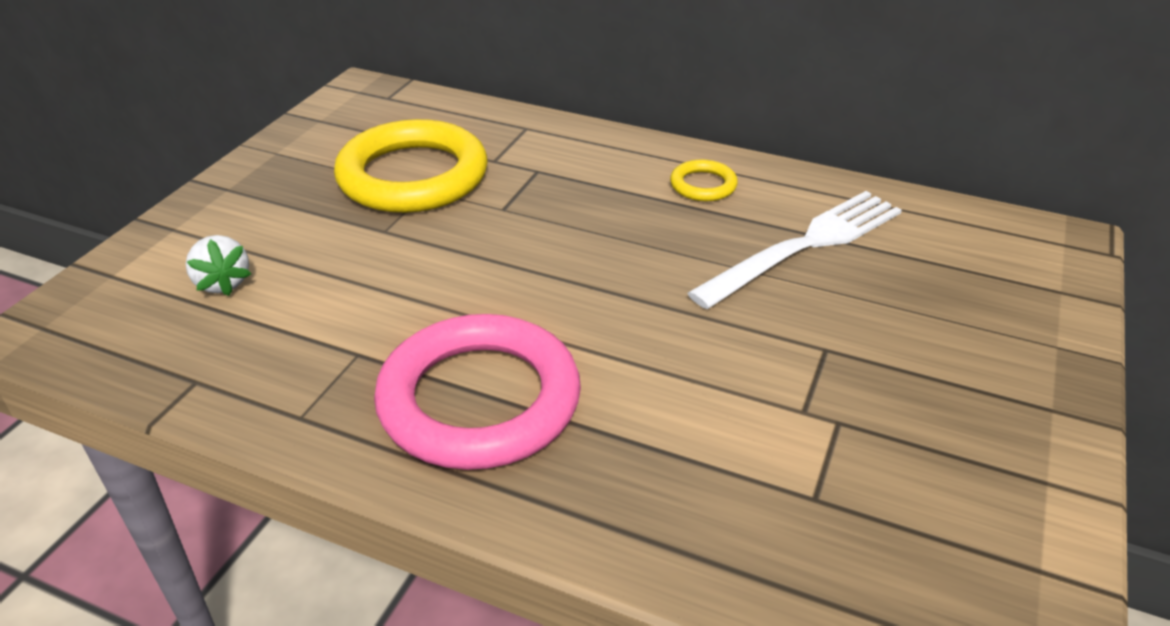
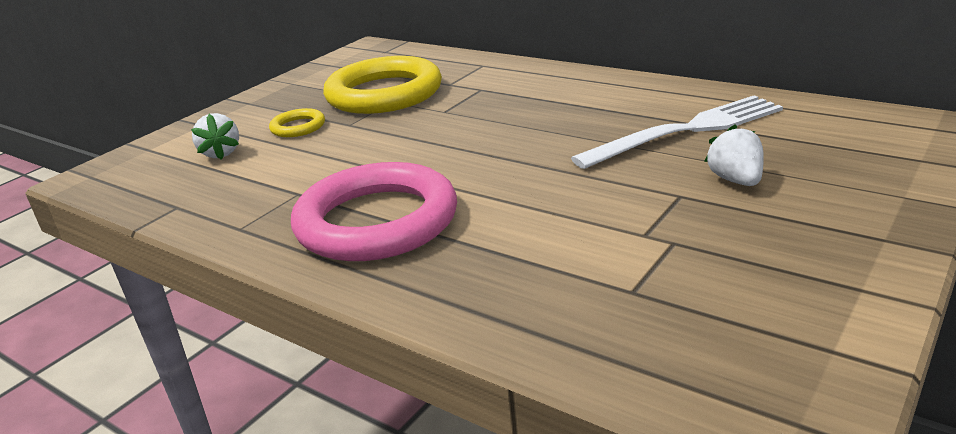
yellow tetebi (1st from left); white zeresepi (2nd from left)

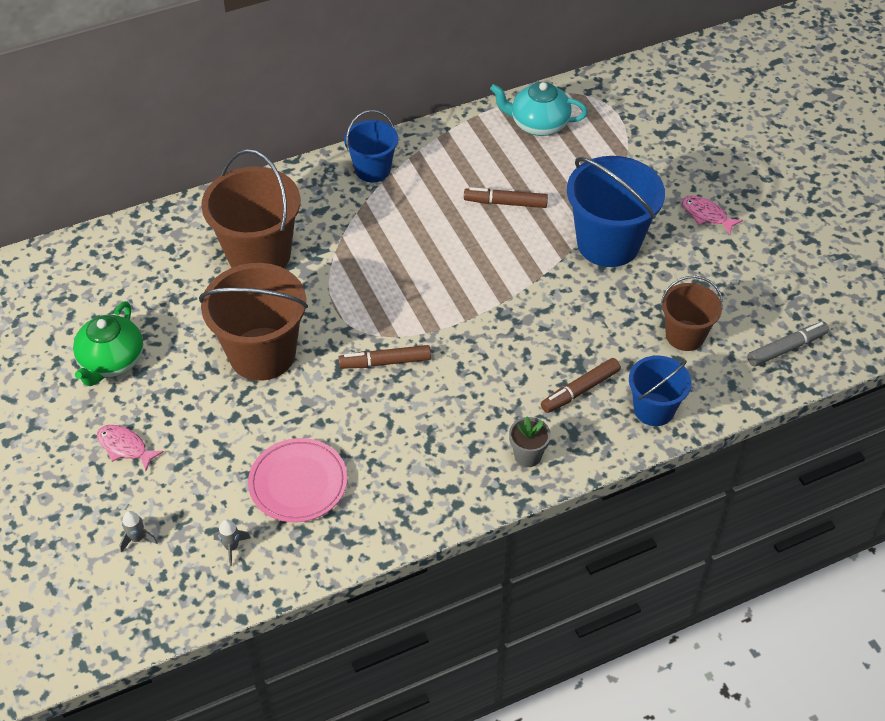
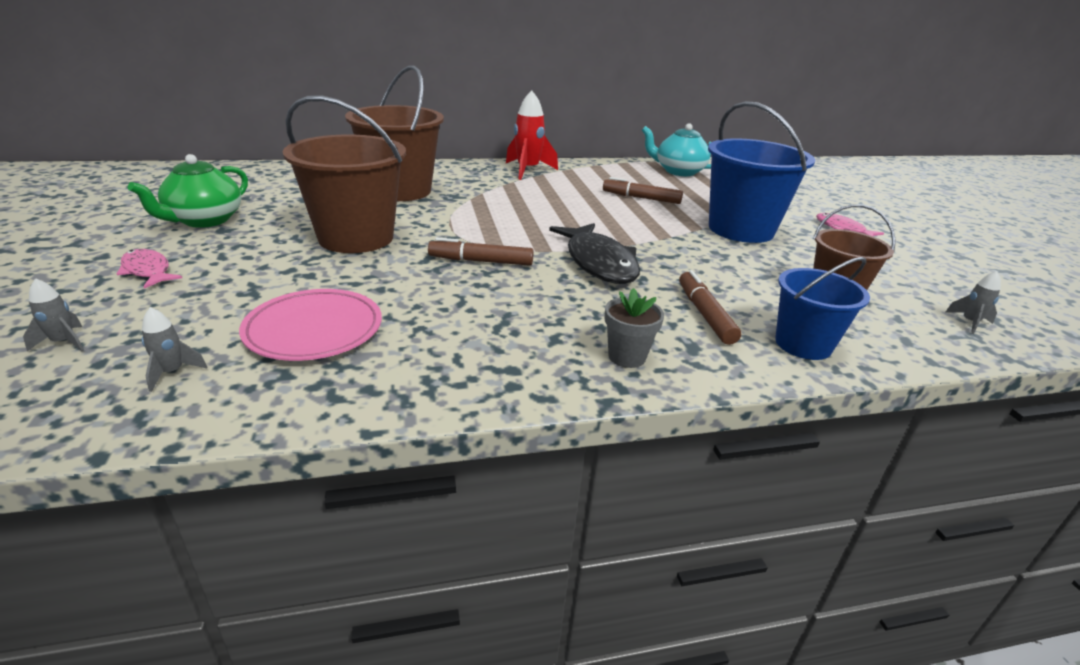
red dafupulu; grey dafupulu (3rd from left); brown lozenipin (3rd from left); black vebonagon

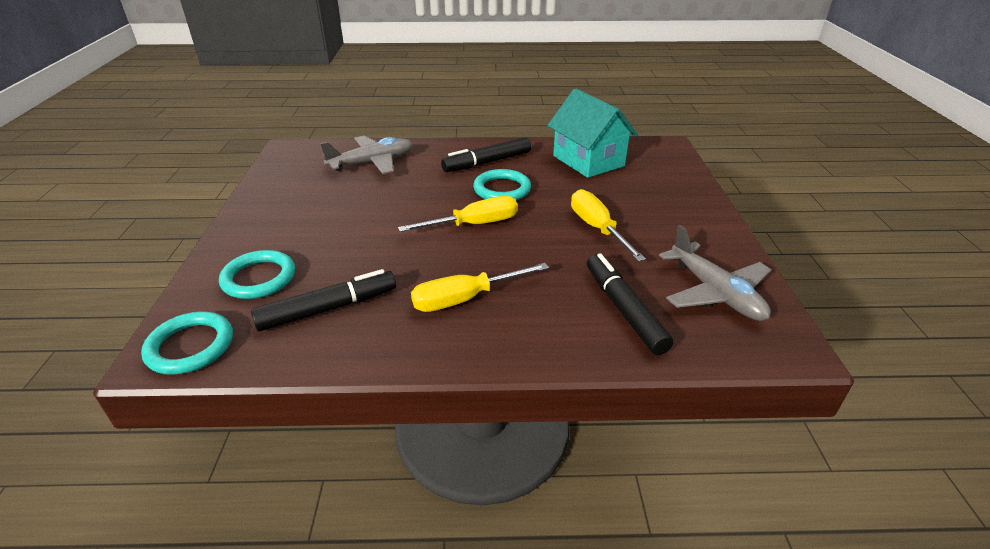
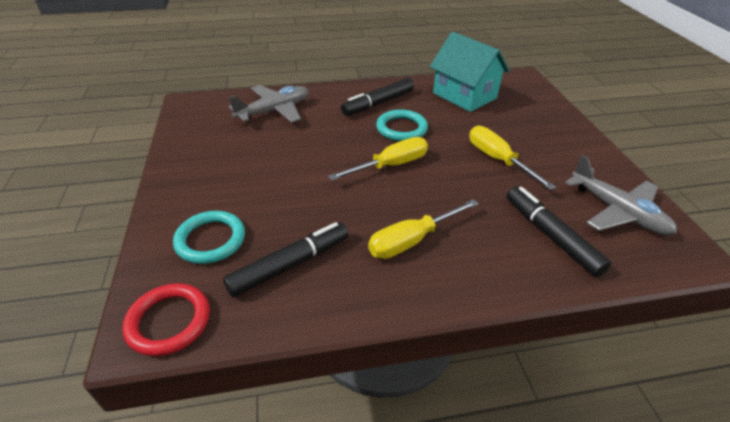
red tetebi

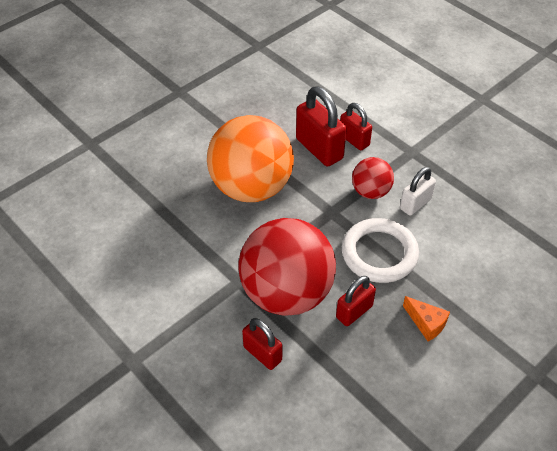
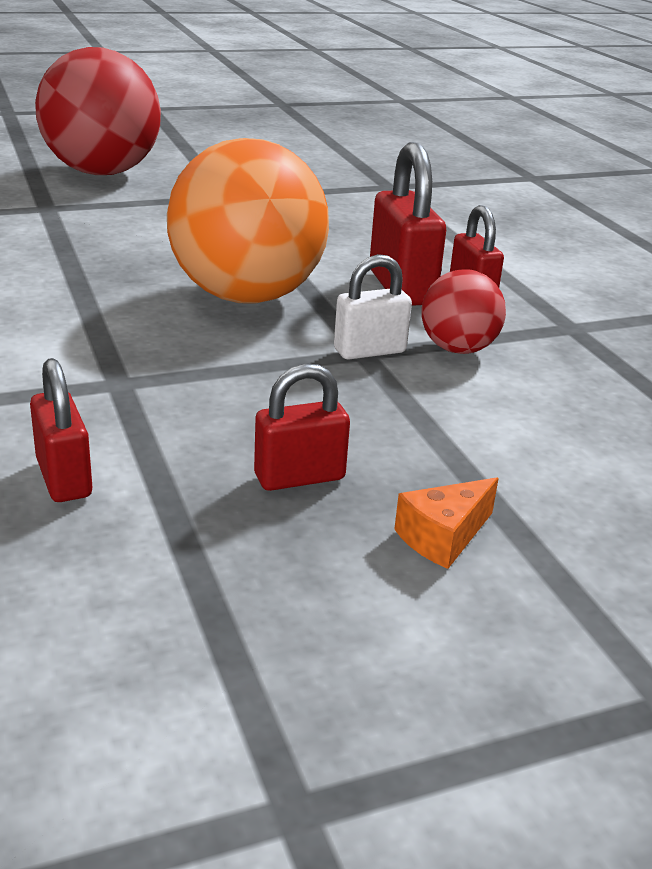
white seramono; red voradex (1st from left); white tetebi; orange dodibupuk

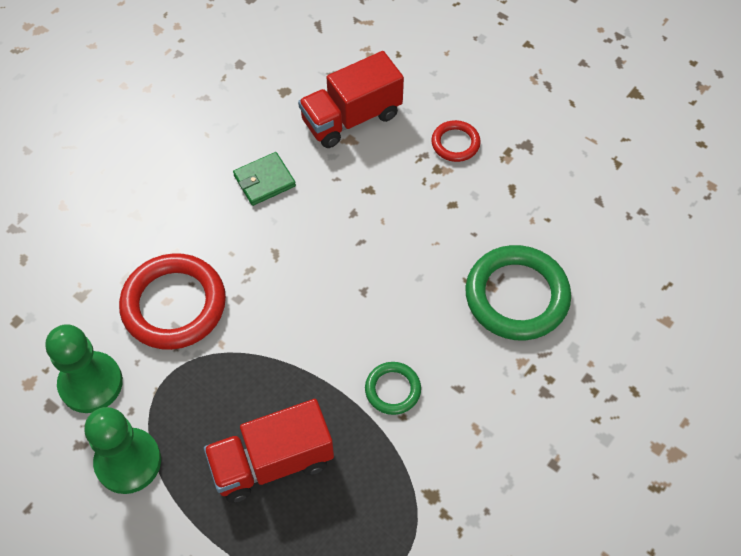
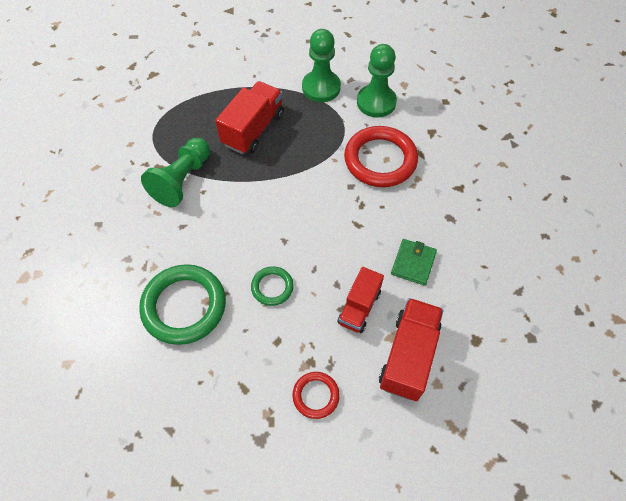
green tetebi (2nd from left); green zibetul (1st from left); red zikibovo (2nd from left)

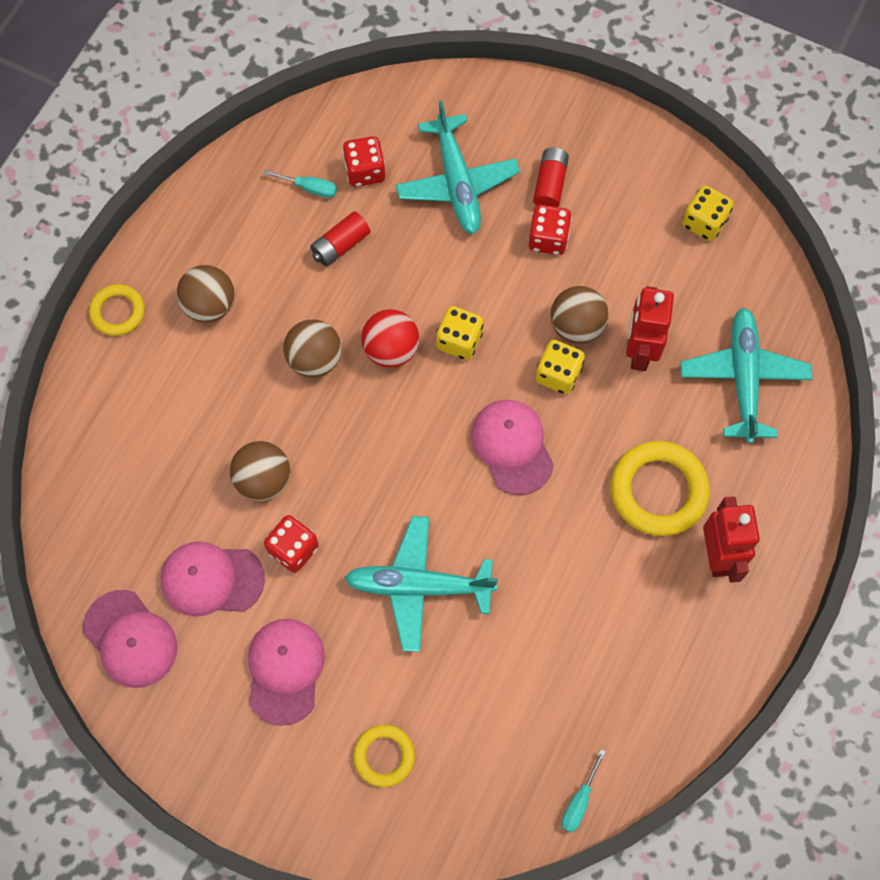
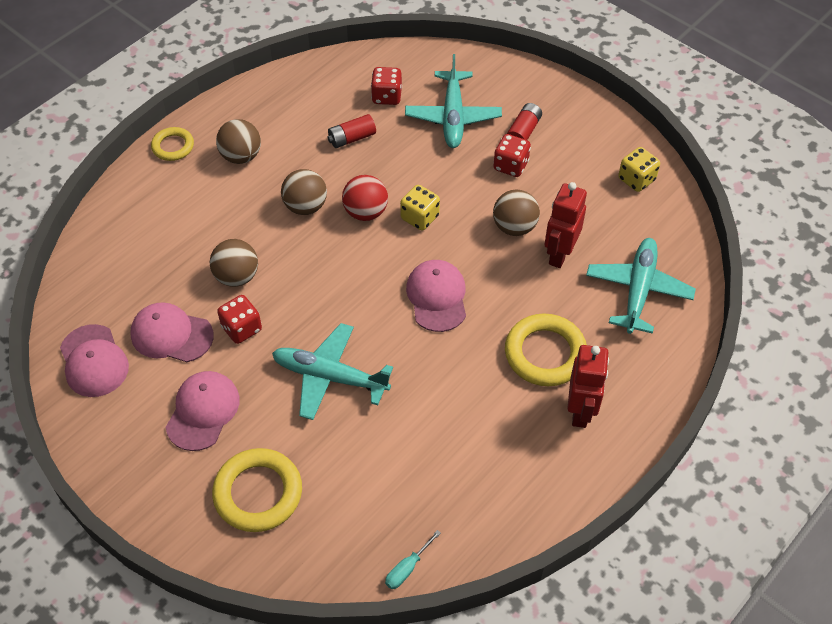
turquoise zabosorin (1st from left in the first image); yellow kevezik (2nd from left in the first image); yellow tetebi (2nd from left)

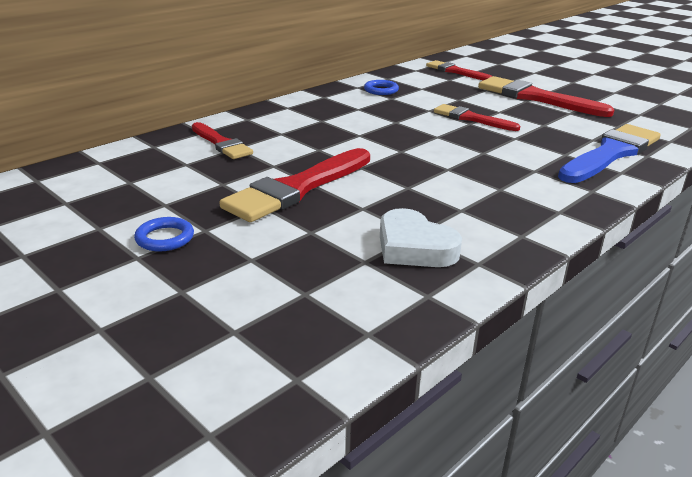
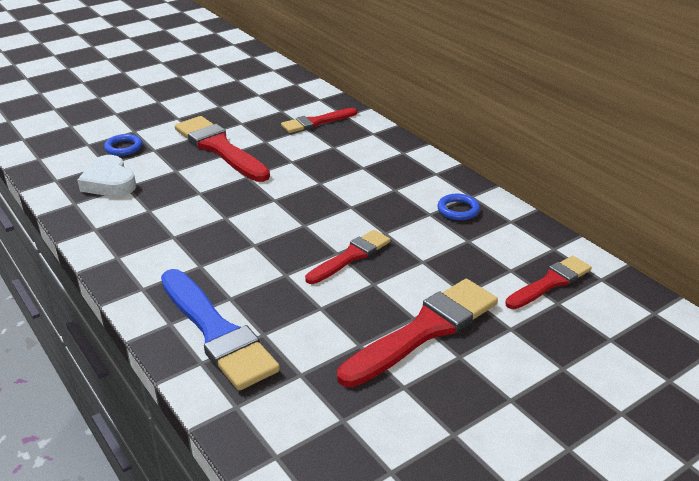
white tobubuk; blue tetebi (1st from left)

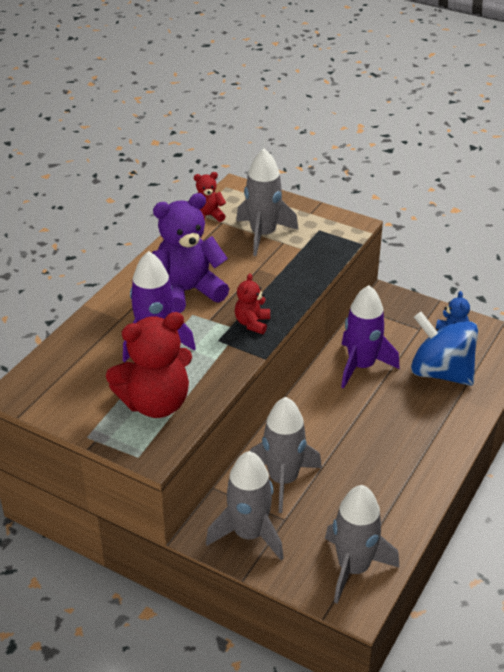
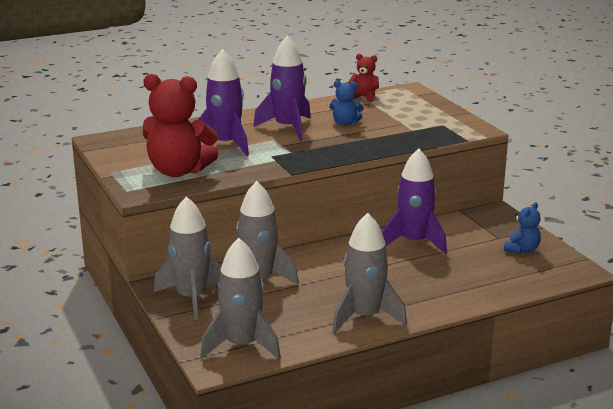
grey dafupulu (4th from left); purple dafupulu (2nd from left); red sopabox (3rd from left in the first image); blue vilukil; blue sopabox (1st from left)

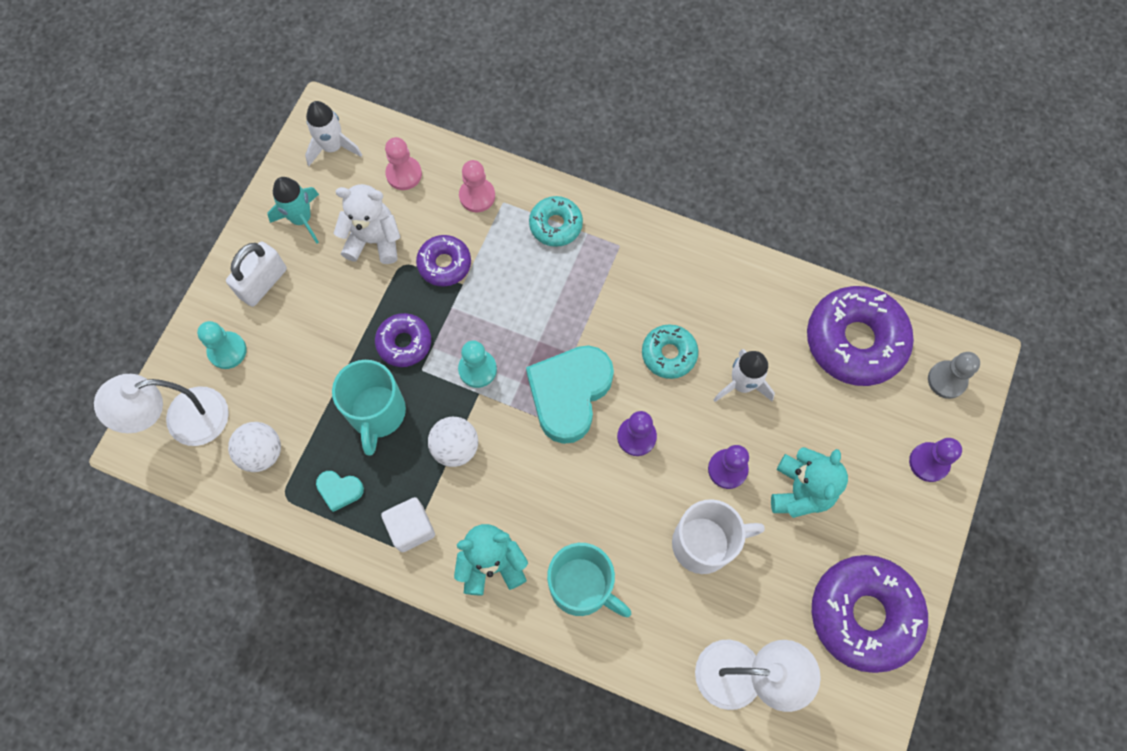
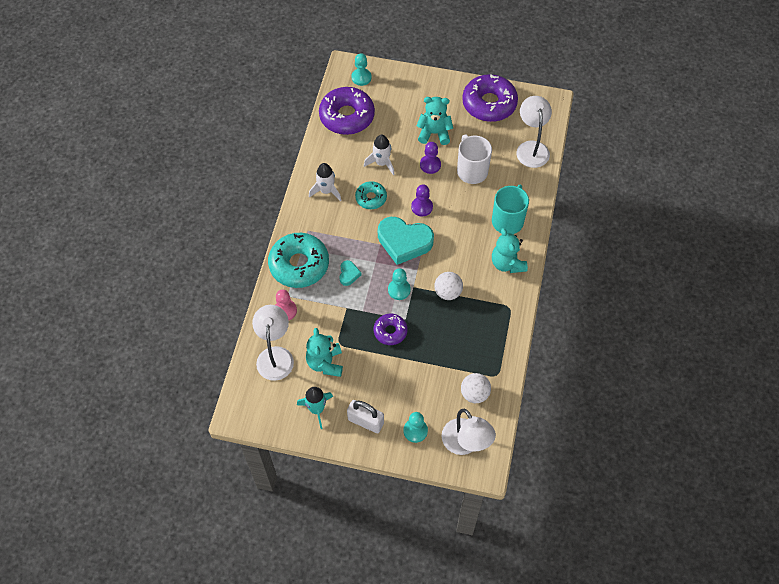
white dafupulu (1st from left); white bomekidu (1st from left); turquoise sopabox (1st from left); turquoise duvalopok (1st from left); purple duvalopok (2nd from left in the first image); turquoise zibetul (1st from left); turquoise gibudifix (1st from left in the first image); purple zibetul (3rd from left in the first image); turquoise tobubuk (1st from left); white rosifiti

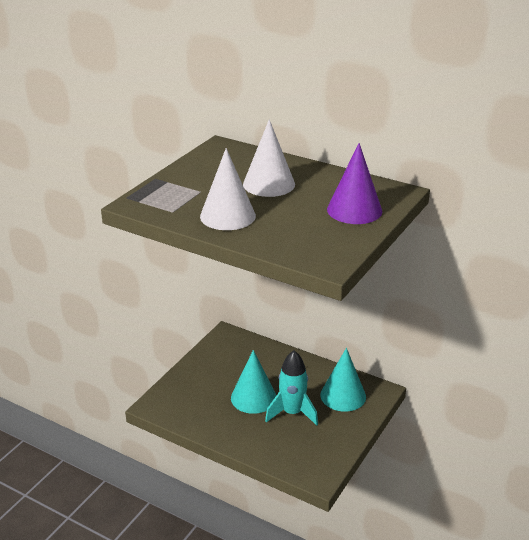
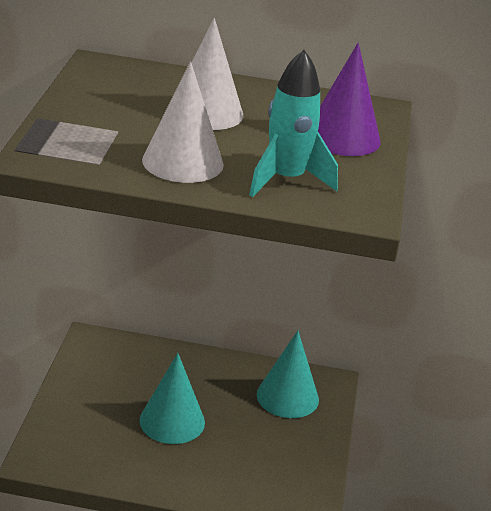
turquoise dafupulu

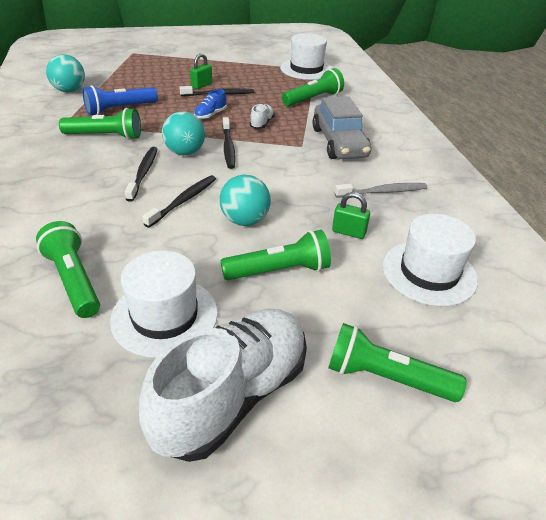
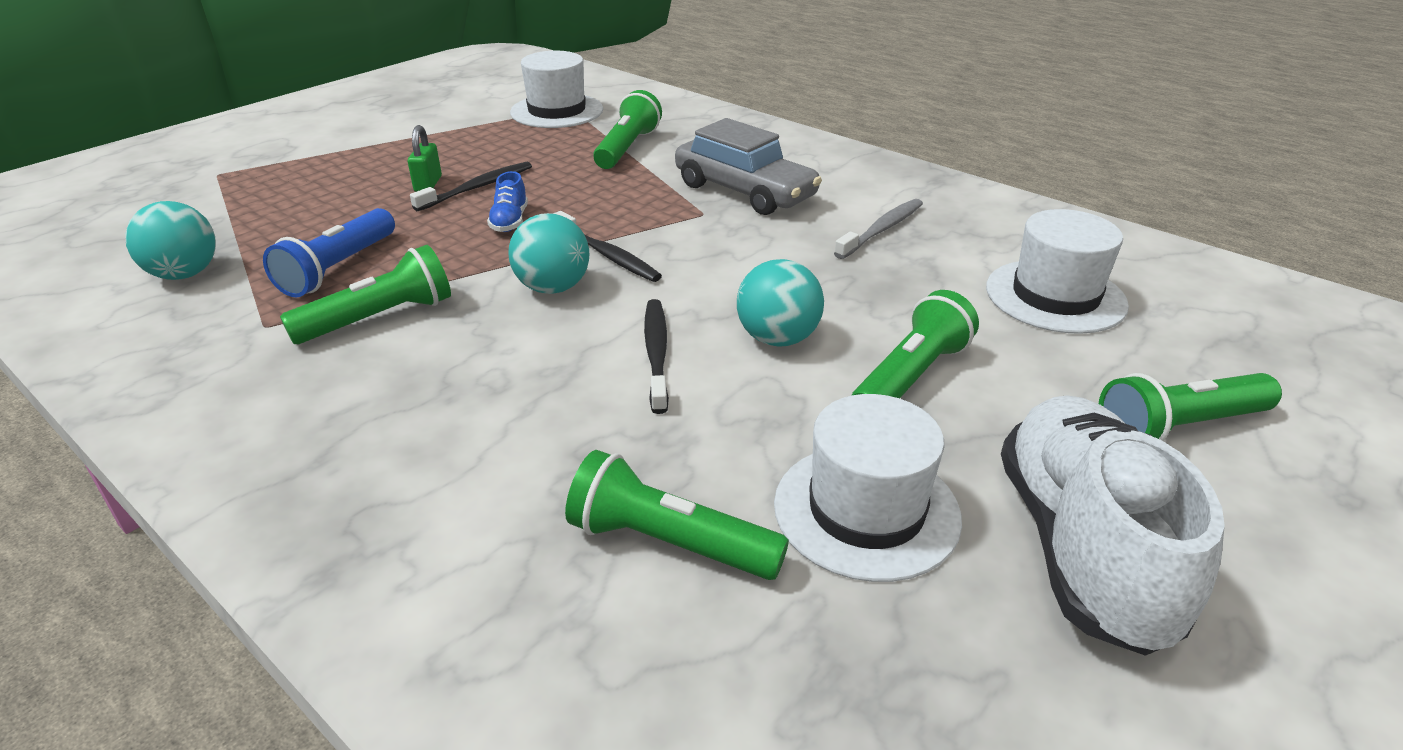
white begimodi (2nd from left in the first image); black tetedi (1st from left in the first image); green seramono (2nd from left in the first image)

